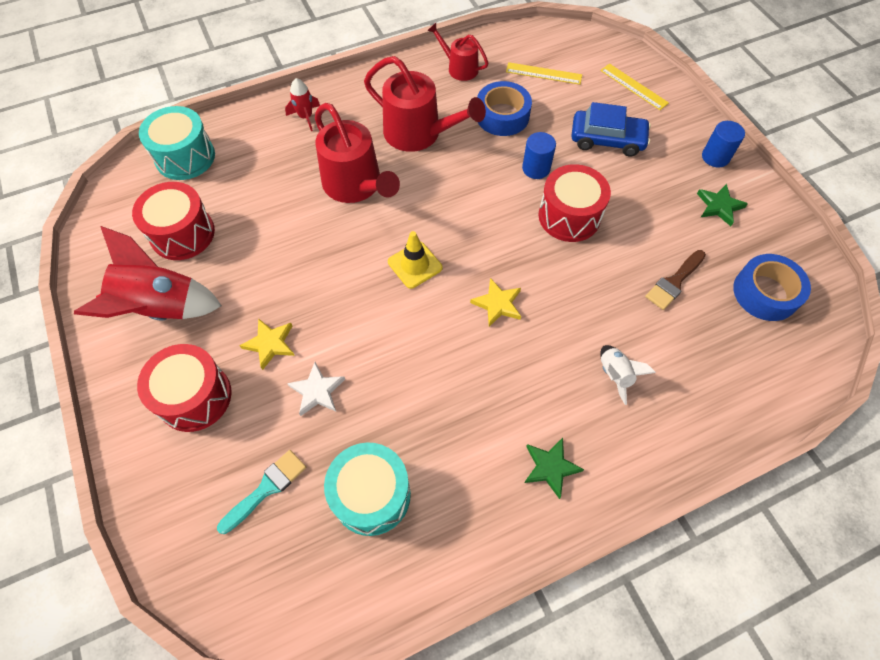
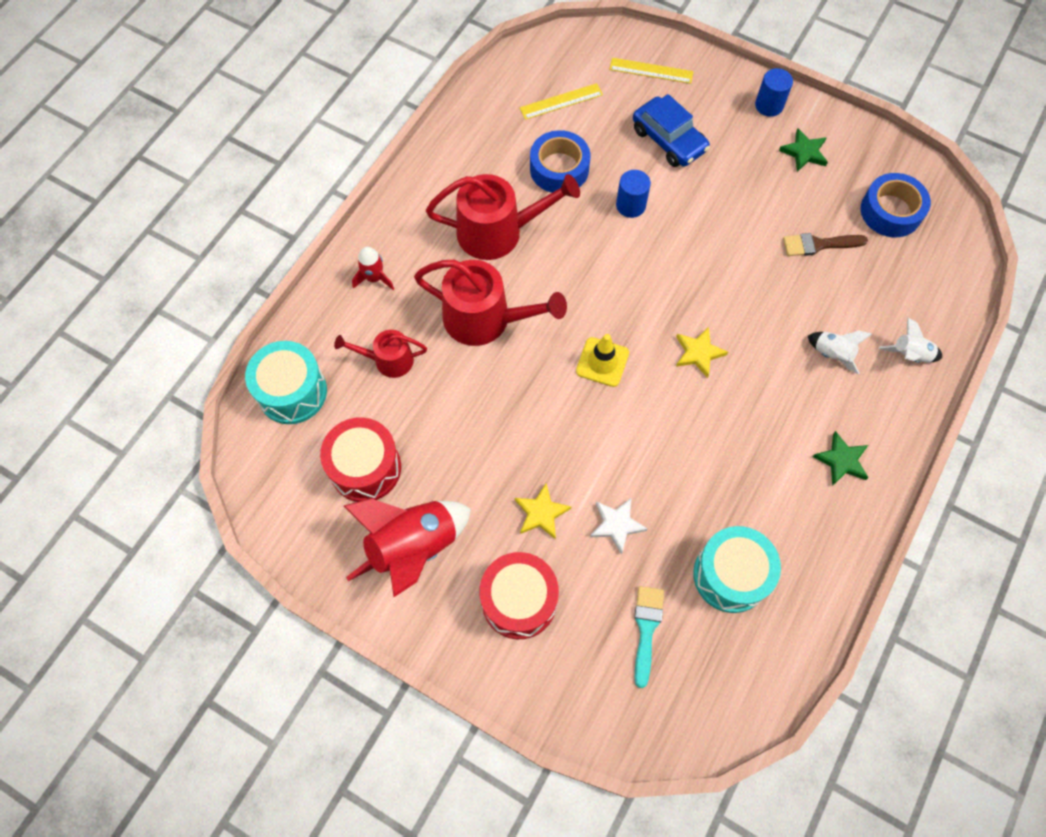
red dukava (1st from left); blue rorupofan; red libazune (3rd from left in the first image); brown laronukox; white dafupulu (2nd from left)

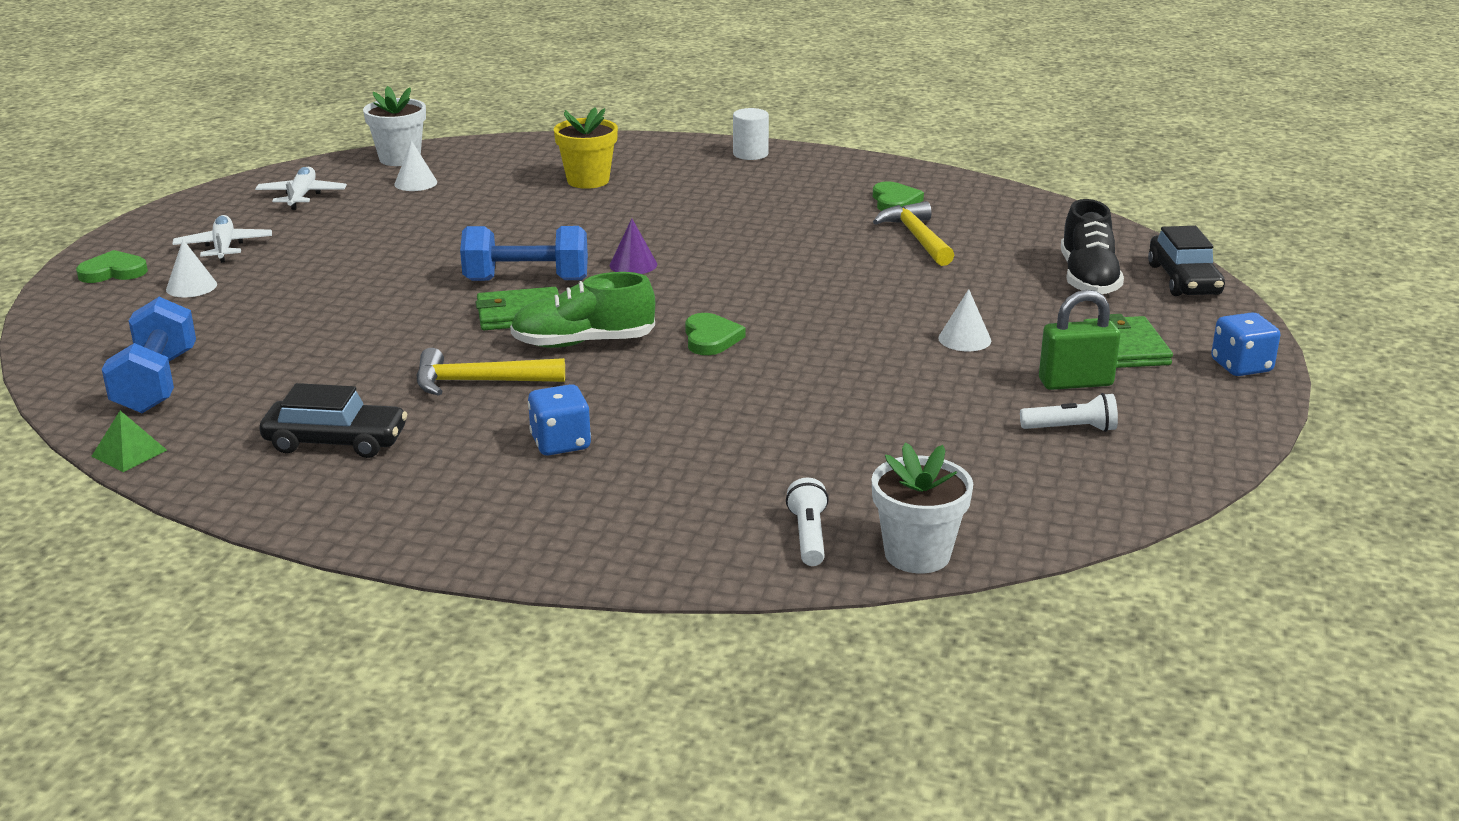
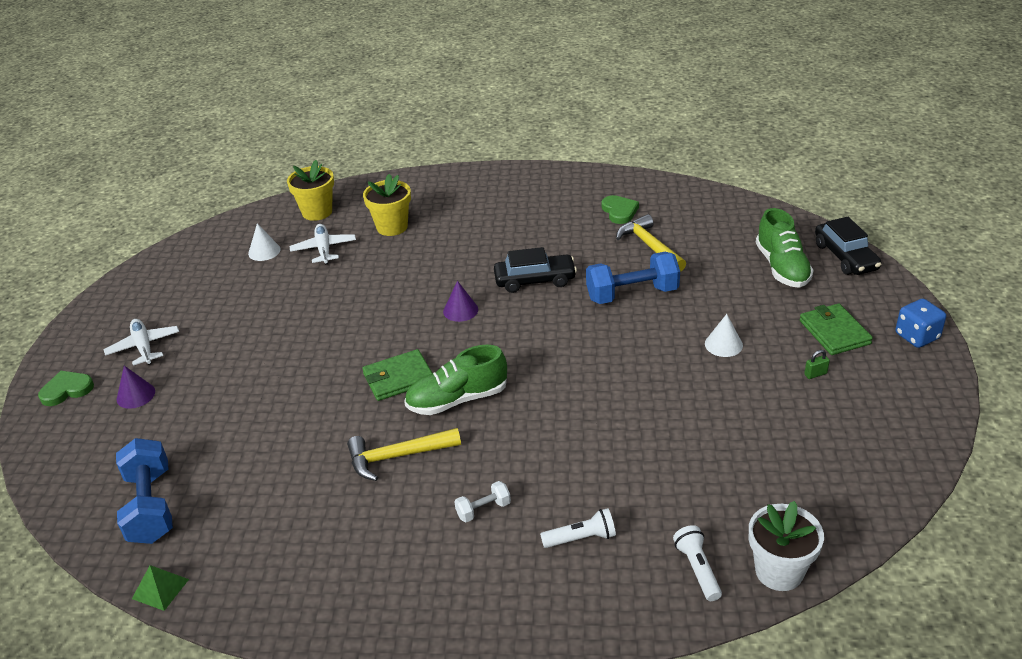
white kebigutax (1st from left in the first image); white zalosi; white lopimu (2nd from left); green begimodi (2nd from left); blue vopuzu (2nd from left); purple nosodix (1st from left); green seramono; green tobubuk (2nd from left in the first image); black rorupofan (1st from left); white vopuzu; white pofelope (1st from left); yellow kebigutax (1st from left)

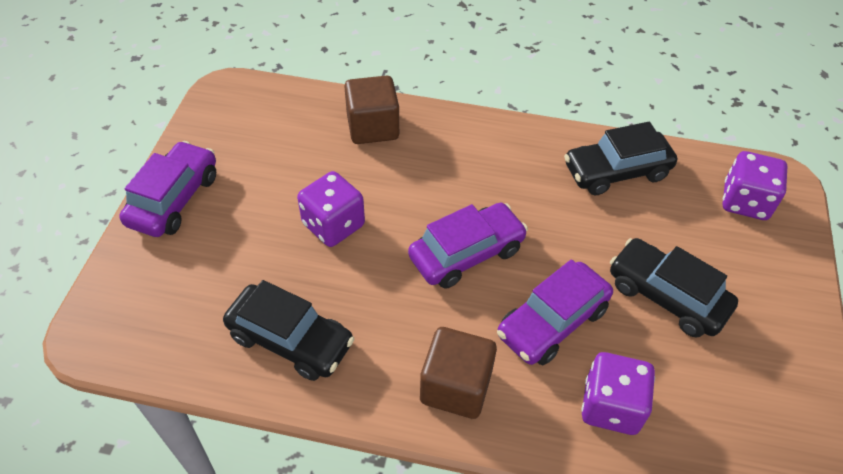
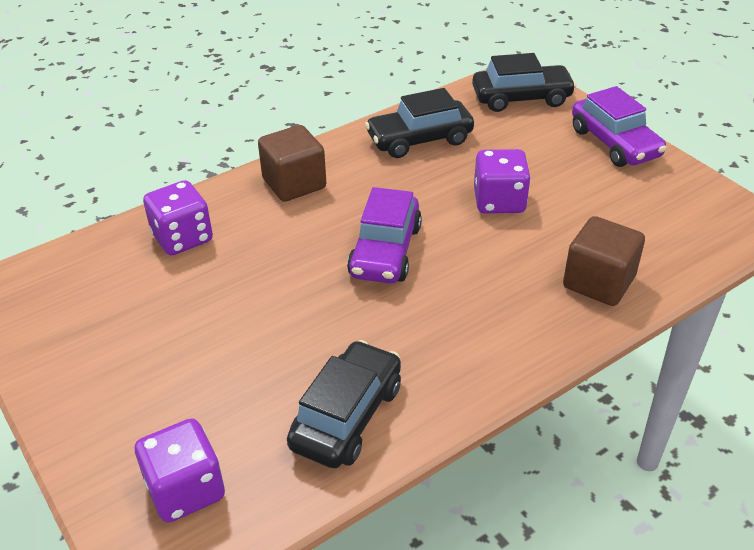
black rorupofan (3rd from left); purple rorupofan (3rd from left in the first image)

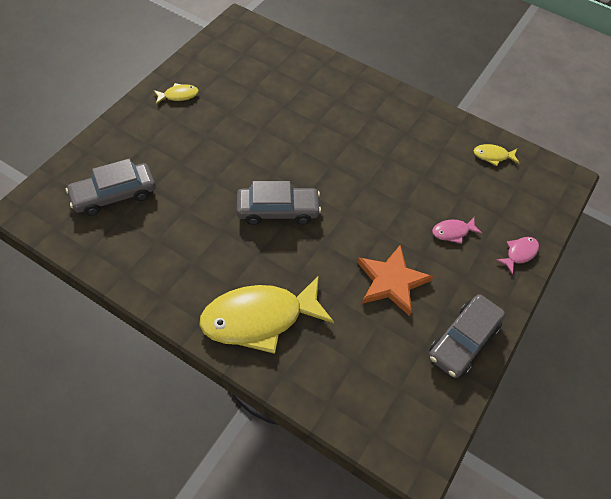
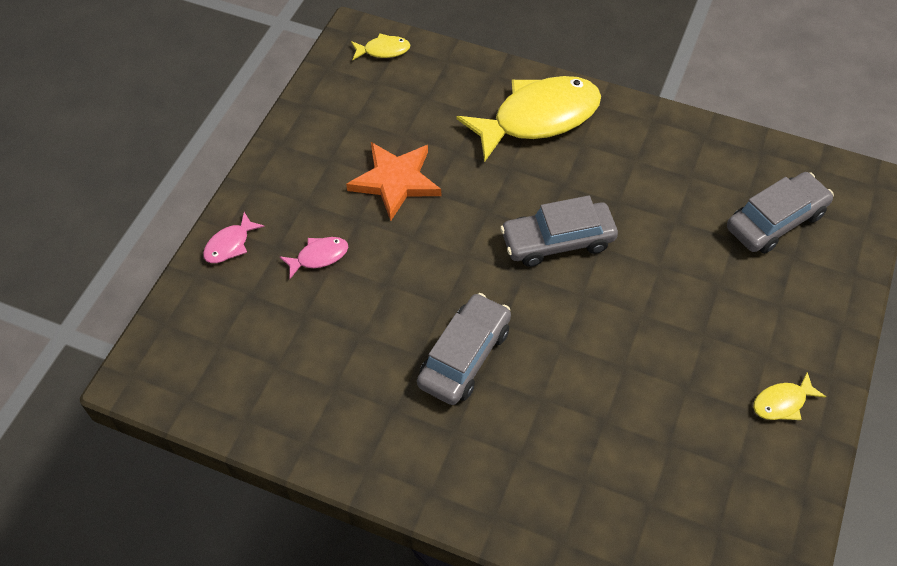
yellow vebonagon (1st from left); grey rorupofan (1st from left)

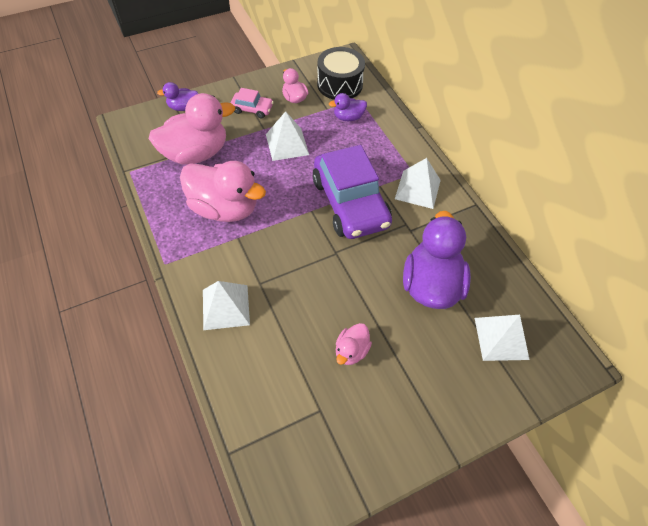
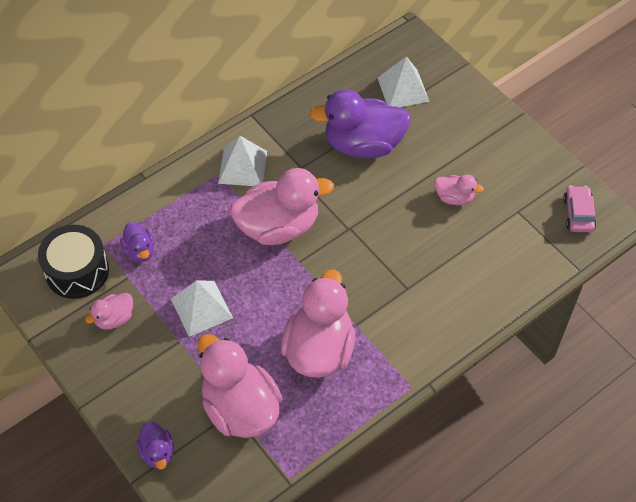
pink rorupofan; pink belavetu (3rd from left); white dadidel (1st from left in the first image)

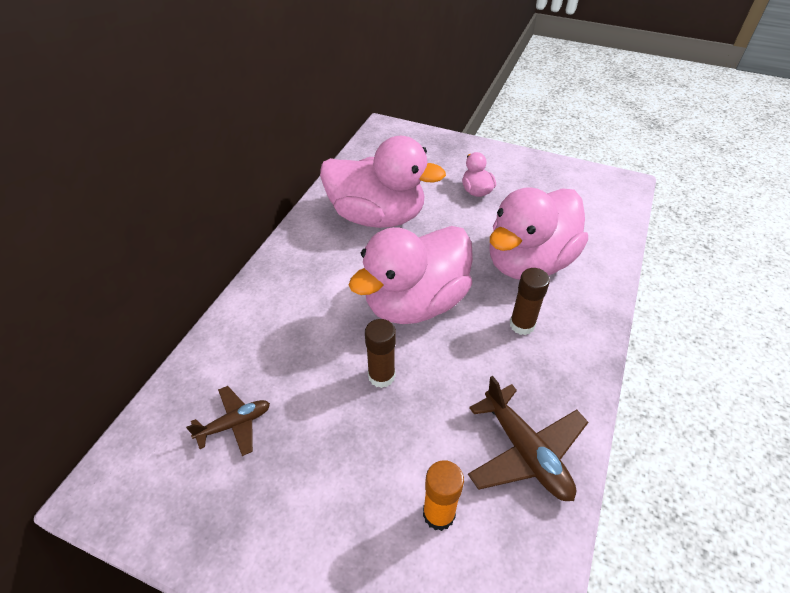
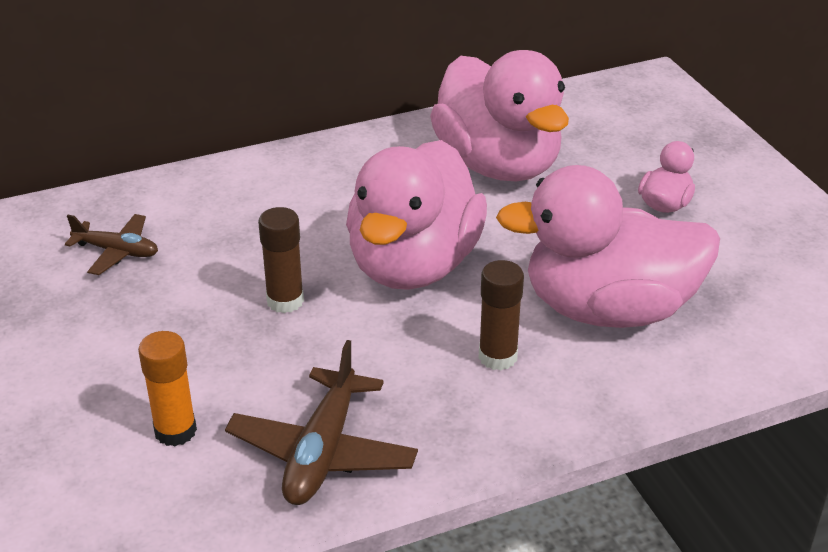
pink belavetu (1st from left)

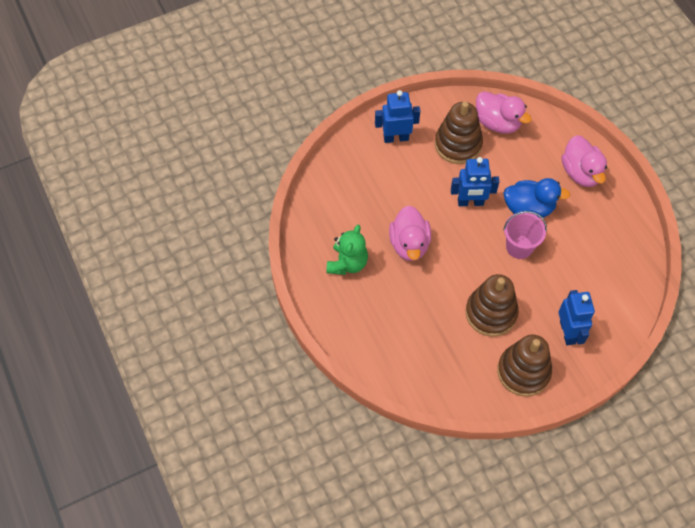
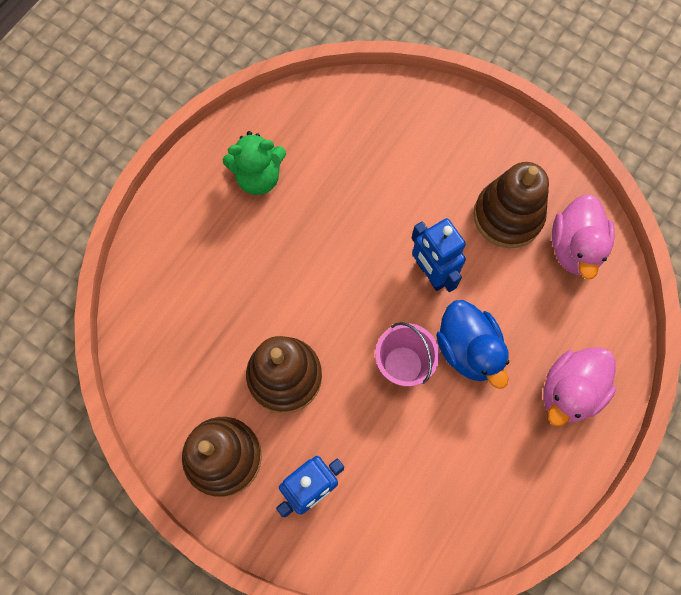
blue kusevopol (1st from left in the first image); pink belavetu (1st from left in the first image)

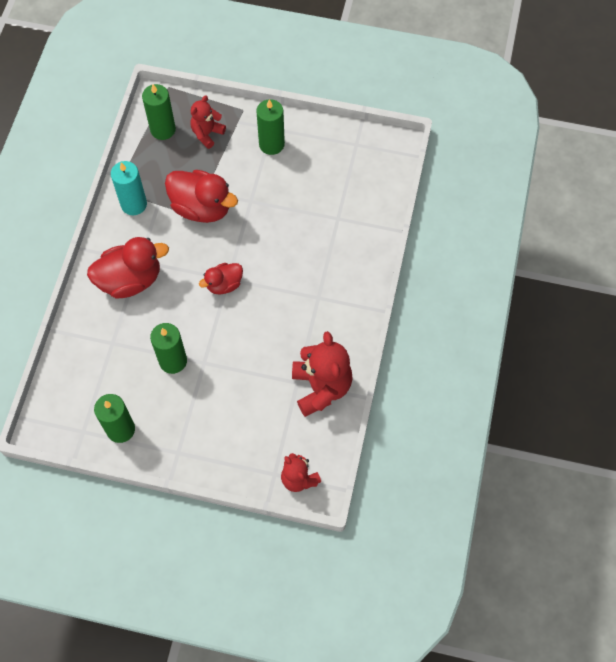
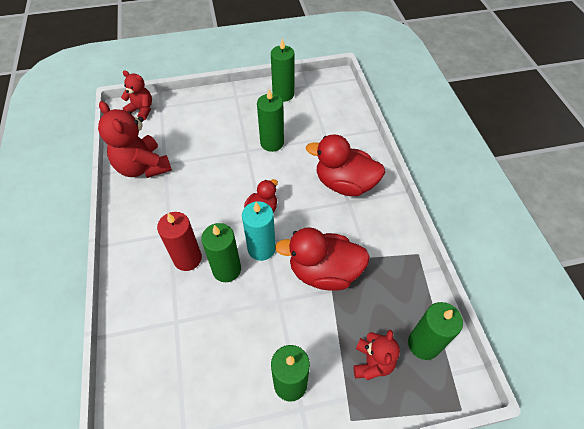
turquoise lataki; red belavetu (3rd from left); red lataki; green lataki (1st from left)

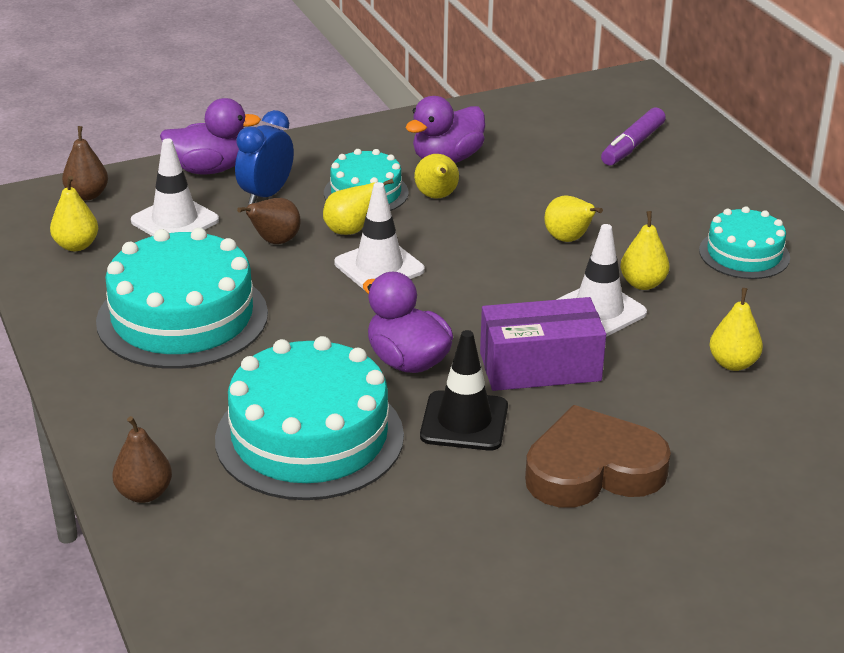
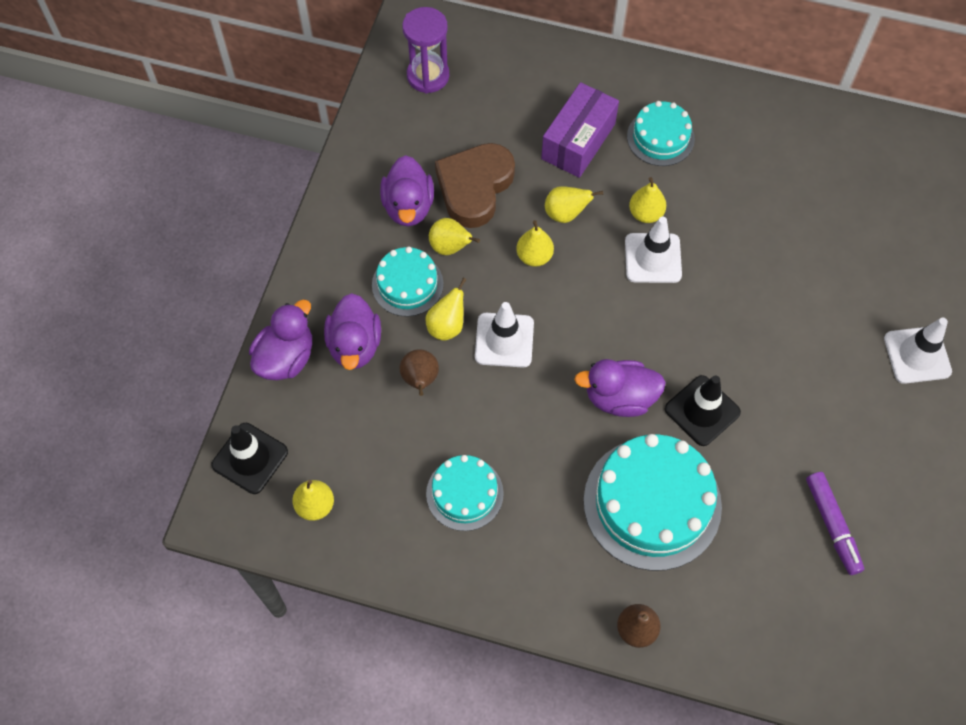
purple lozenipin; purple belavetu (2nd from left); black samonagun (1st from left); white samonagun (3rd from left); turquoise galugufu (2nd from left); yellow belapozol (4th from left); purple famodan; brown tobubuk; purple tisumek

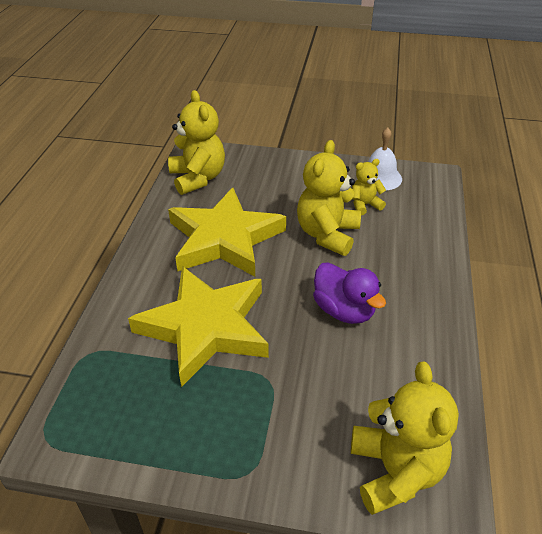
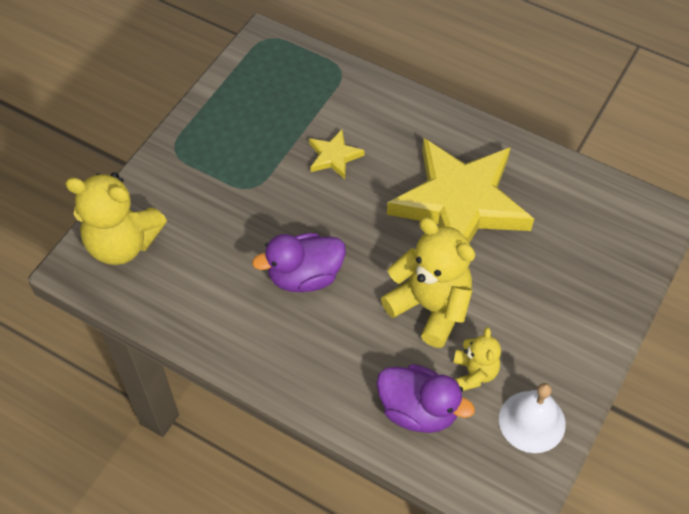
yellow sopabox (1st from left in the first image); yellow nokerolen (1st from left); purple belavetu (2nd from left)

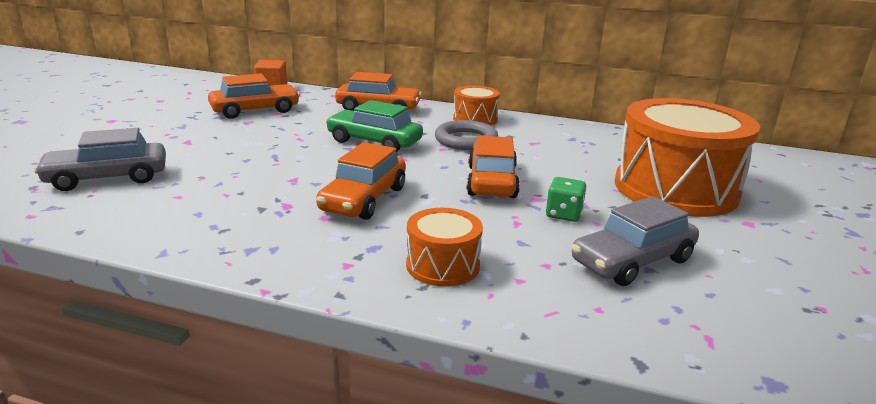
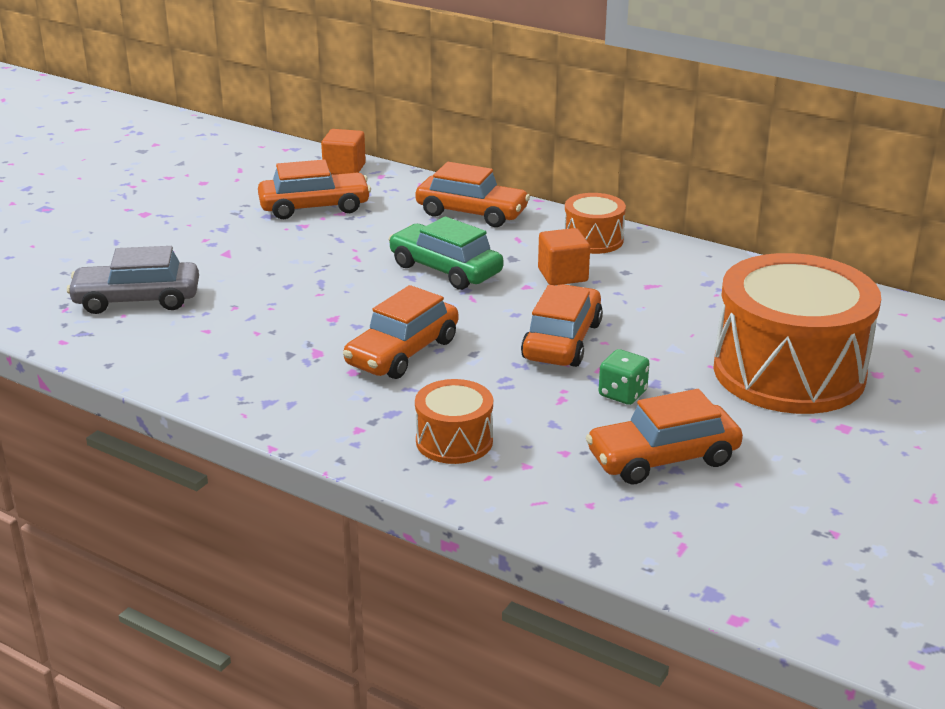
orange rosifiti (2nd from left); orange rorupofan (5th from left)

